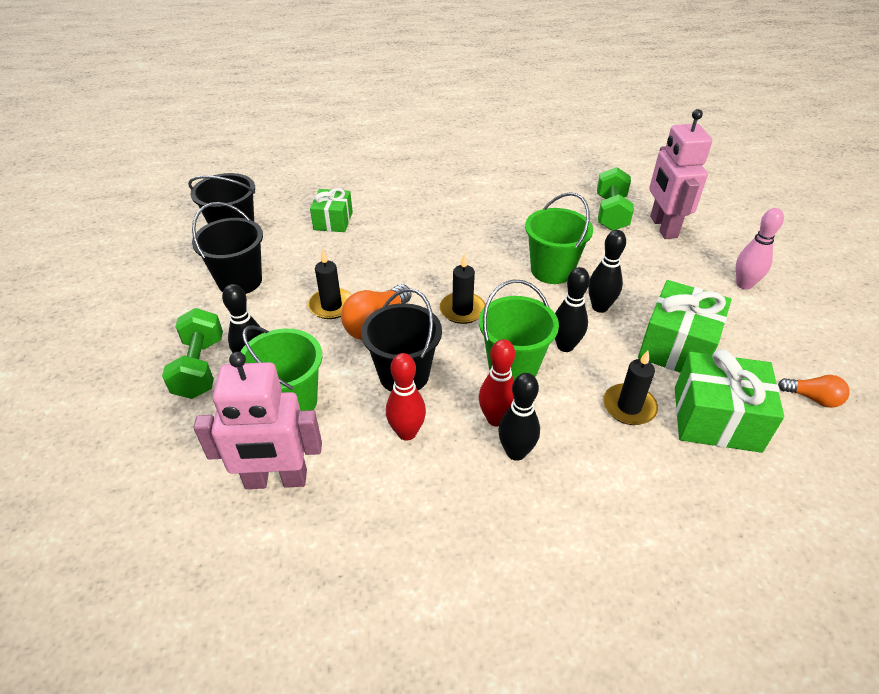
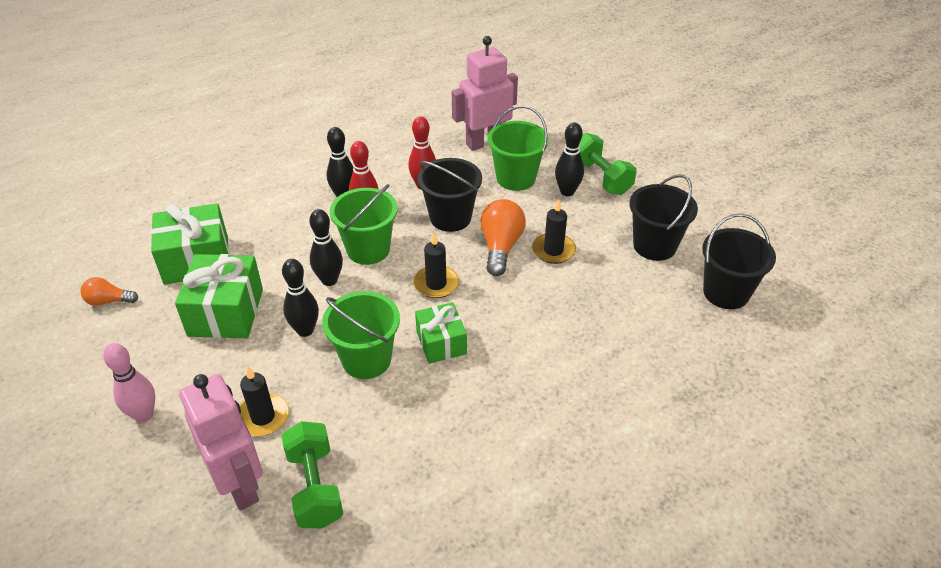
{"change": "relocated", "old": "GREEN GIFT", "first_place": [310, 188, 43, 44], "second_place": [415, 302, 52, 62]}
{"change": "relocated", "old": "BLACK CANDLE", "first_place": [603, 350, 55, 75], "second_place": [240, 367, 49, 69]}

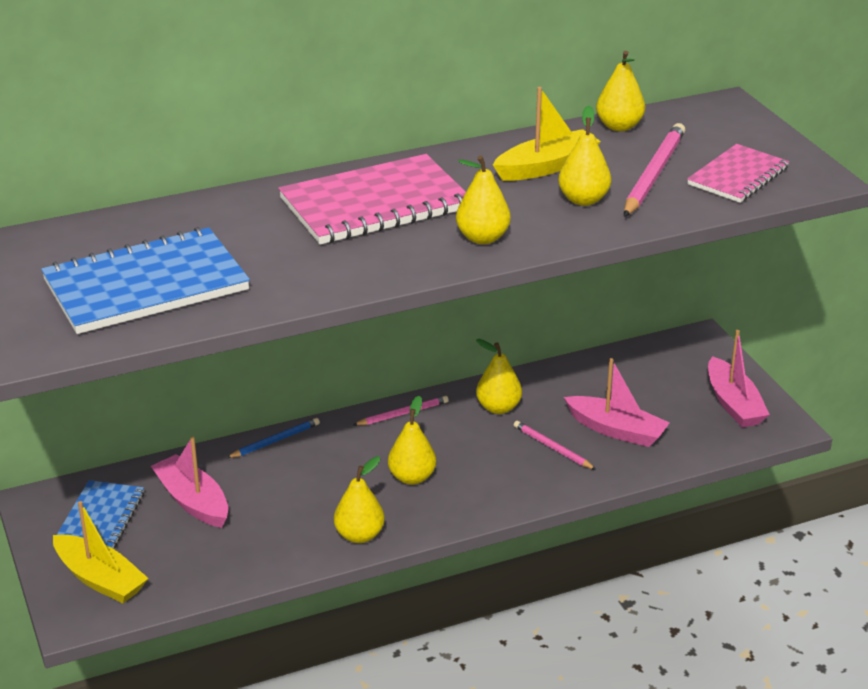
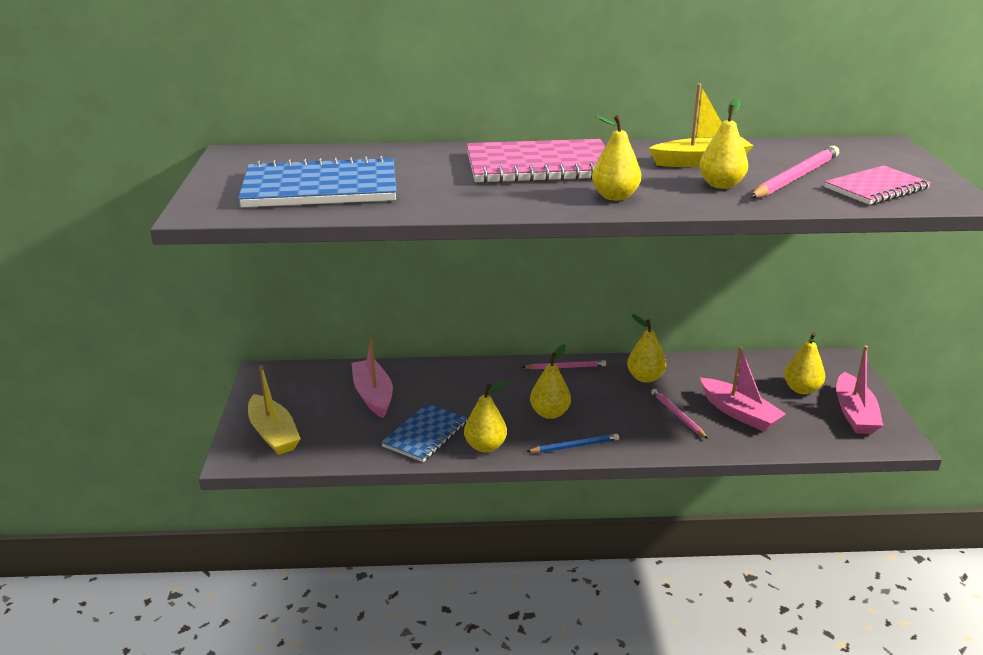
{"change": "relocated", "old": "YELLOW PEAR", "first_place": [596, 51, 49, 80], "second_place": [784, 332, 41, 62]}
{"change": "relocated", "old": "BLUE PENCIL", "first_place": [227, 418, 93, 40], "second_place": [526, 434, 93, 19]}
{"change": "relocated", "old": "BLUE NOTEBOOK", "first_place": [57, 480, 87, 69], "second_place": [381, 404, 87, 58]}

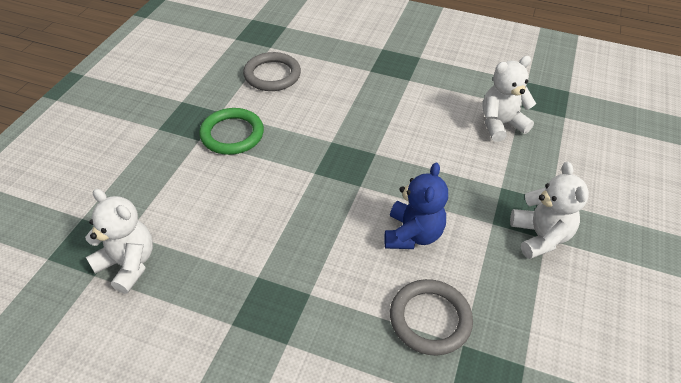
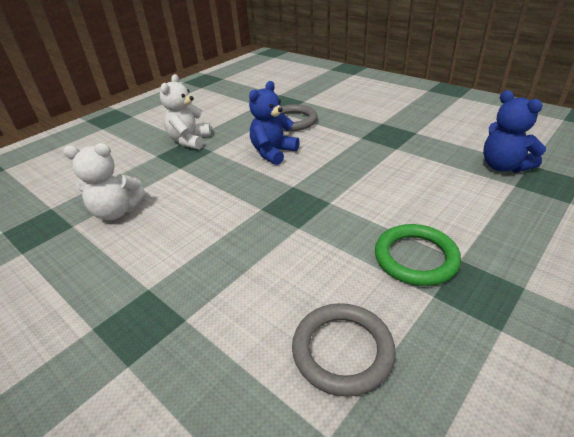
{"change": "colour", "old": "WHITE TEDDY BEAR", "new": "BLUE TEDDY BEAR", "first_place": [85, 189, 68, 105], "second_place": [483, 90, 63, 83]}

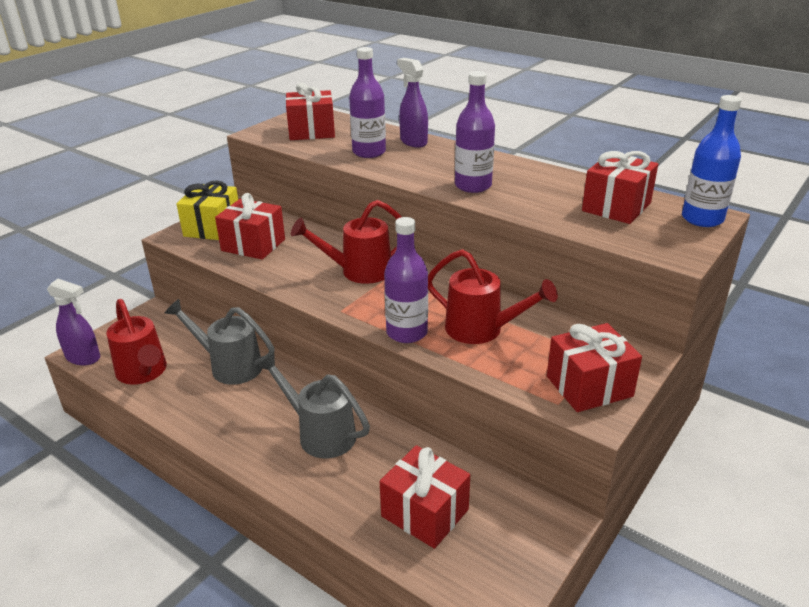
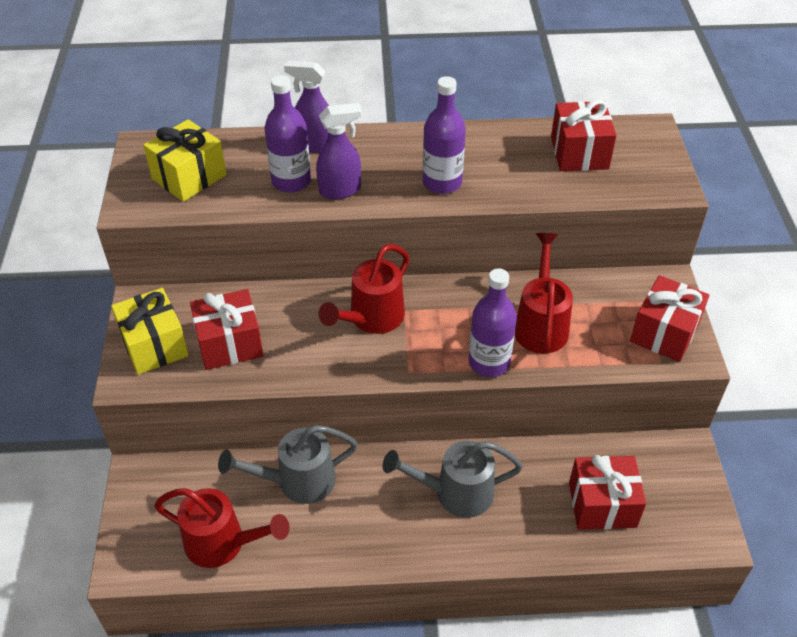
{"change": "colour", "old": "RED GIFT", "new": "YELLOW GIFT", "first_place": [285, 83, 50, 57], "second_place": [143, 119, 84, 83]}
{"change": "missing", "old": "BLUE BOTTLE", "first_place": [682, 95, 60, 132]}
{"change": "spun", "old": "RED WATERING CAN", "first_place": [428, 249, 130, 95], "second_place": [515, 233, 58, 120], "degrees": -75}
{"change": "relocated", "old": "PURPLE SPRAY BOTTLE", "first_place": [47, 279, 53, 86], "second_place": [316, 103, 46, 96]}

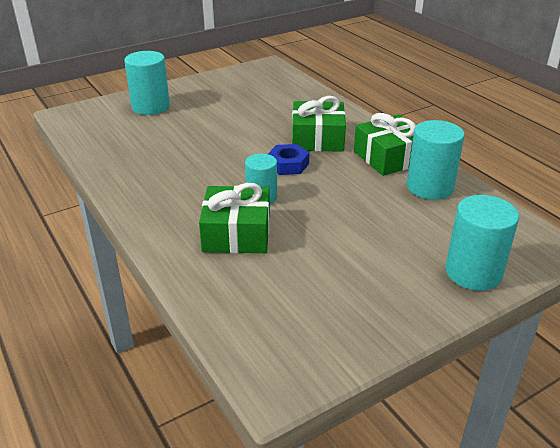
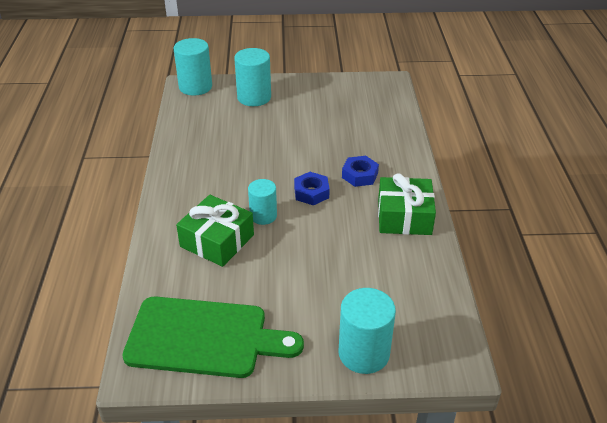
{"change": "exchanged", "old": "GREEN GIFT", "new": "BLUE NUT", "first_place": [292, 96, 54, 56], "second_place": [342, 156, 37, 31]}
{"change": "relocated", "old": "TURQUOISE CYLINDER", "first_place": [407, 120, 58, 80], "second_place": [174, 38, 38, 58]}
{"change": "appeared", "new": "GREEN CUTTING BOARD", "second_place": [122, 296, 182, 82]}

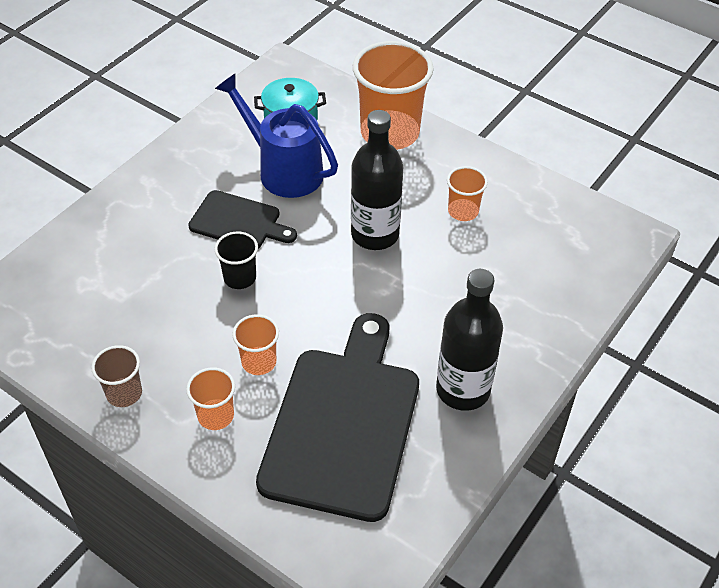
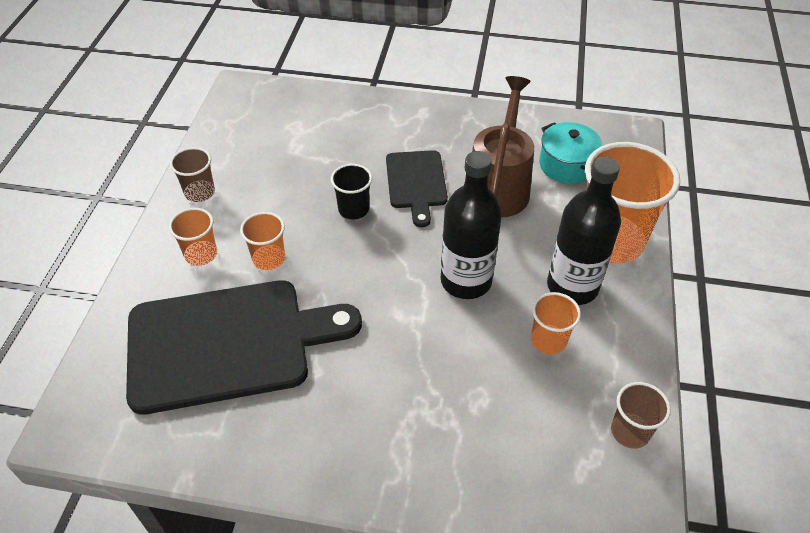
{"change": "colour", "old": "BLUE WATERING CAN", "new": "BROWN WATERING CAN", "first_place": [215, 74, 123, 124], "second_place": [472, 76, 62, 141]}
{"change": "relocated", "old": "BLACK BOTTLE", "first_place": [436, 269, 67, 142], "second_place": [547, 157, 74, 148]}
{"change": "appeared", "new": "BROWN CUP", "second_place": [611, 382, 60, 67]}

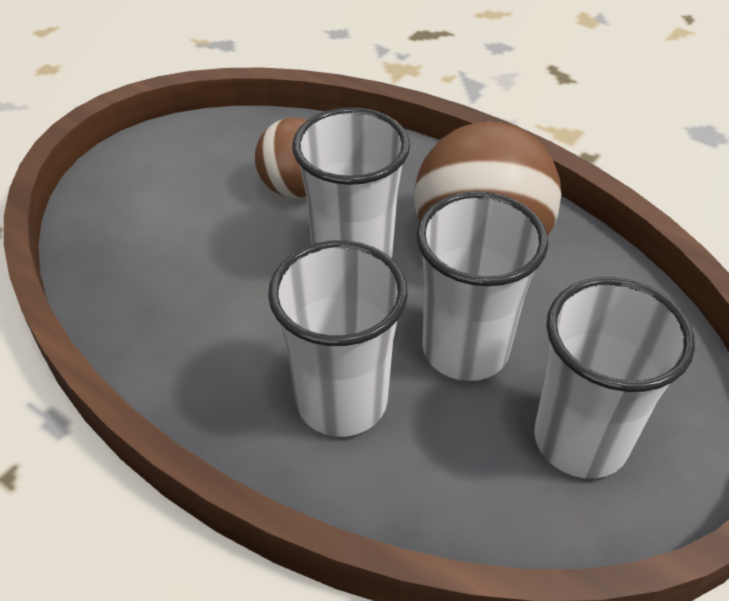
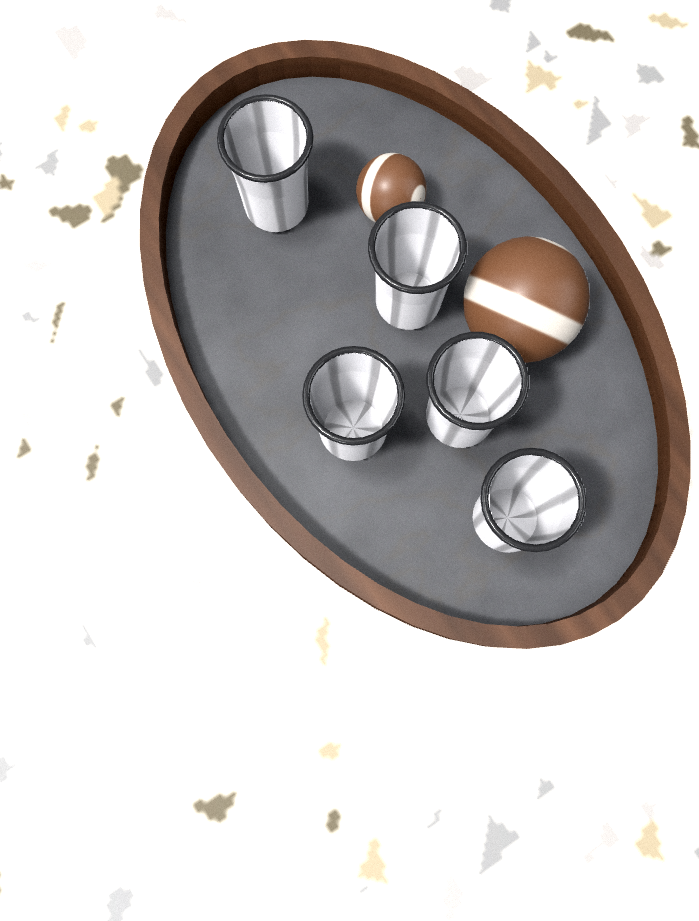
{"change": "appeared", "new": "WHITE CUP", "second_place": [217, 94, 97, 138]}

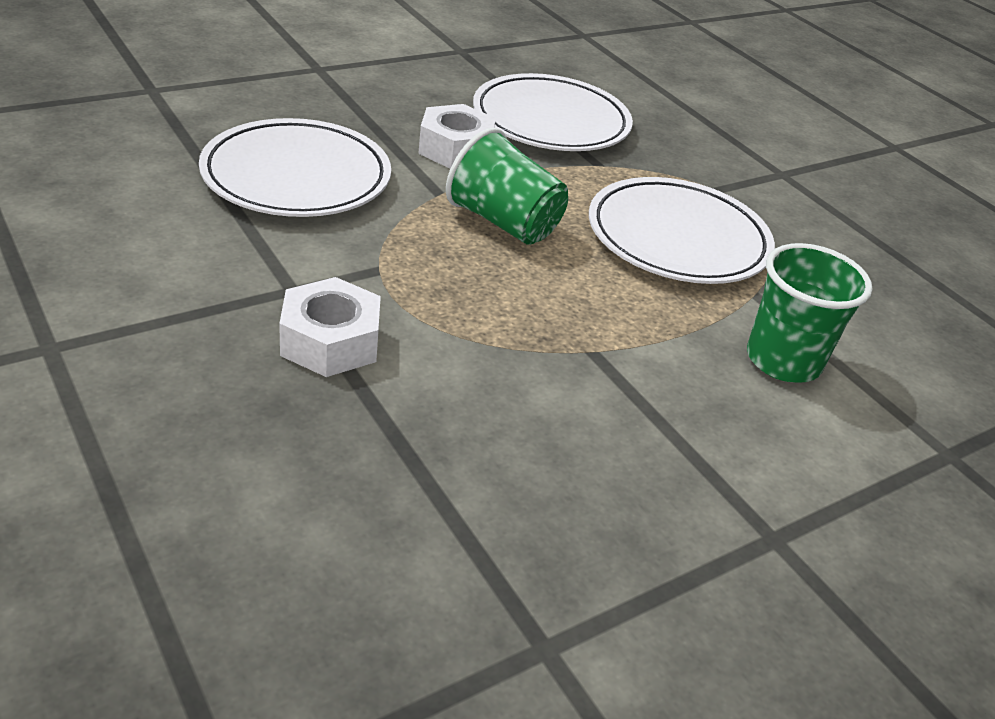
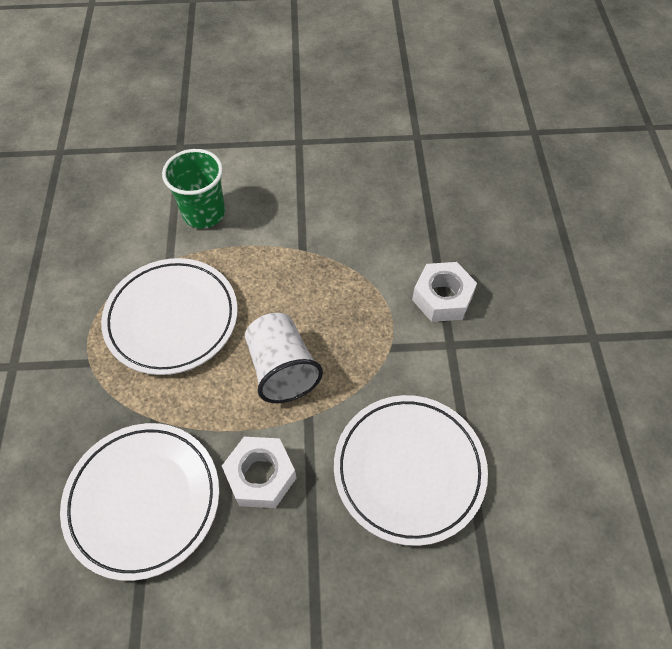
{"change": "colour", "old": "GREEN CUP", "new": "WHITE CUP", "first_place": [446, 128, 122, 117], "second_place": [245, 313, 78, 90]}

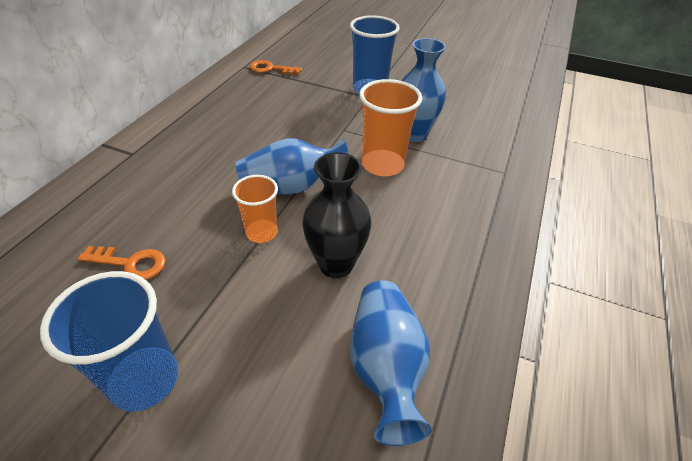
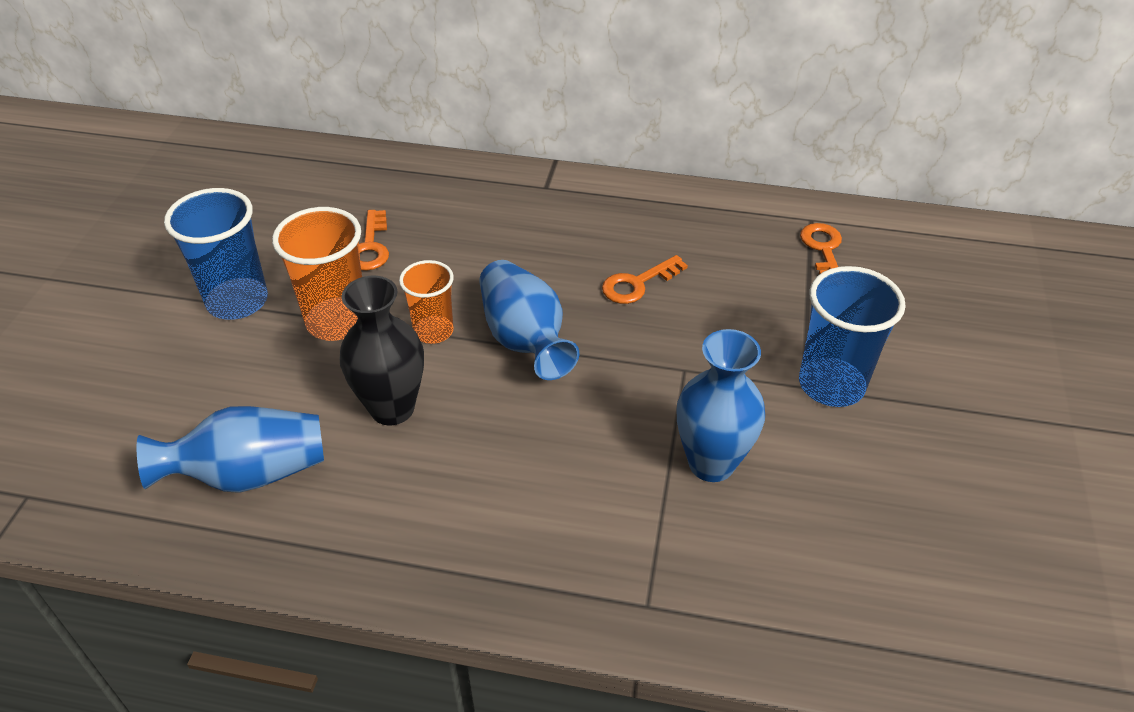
{"change": "relocated", "old": "ORANGE CUP", "first_place": [359, 79, 63, 97], "second_place": [272, 207, 90, 134]}
{"change": "appeared", "new": "ORANGE KEY", "second_place": [602, 255, 86, 49]}

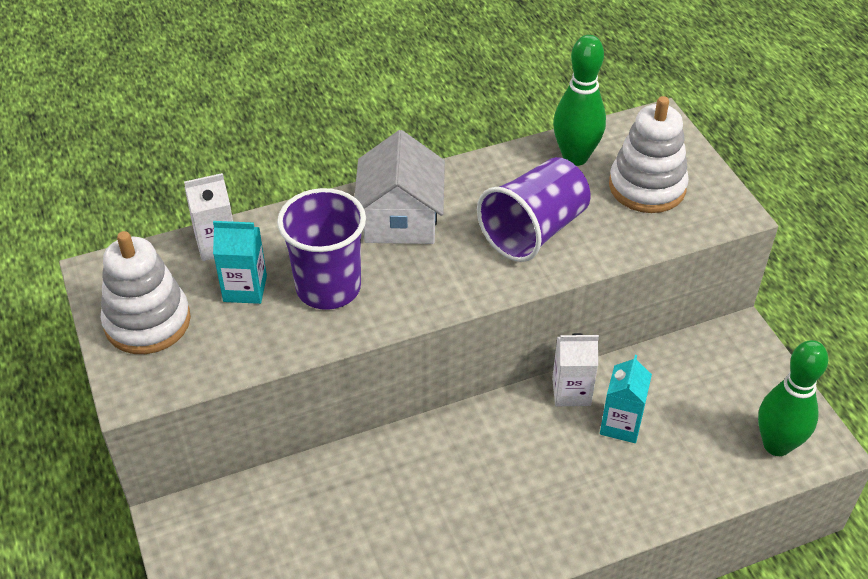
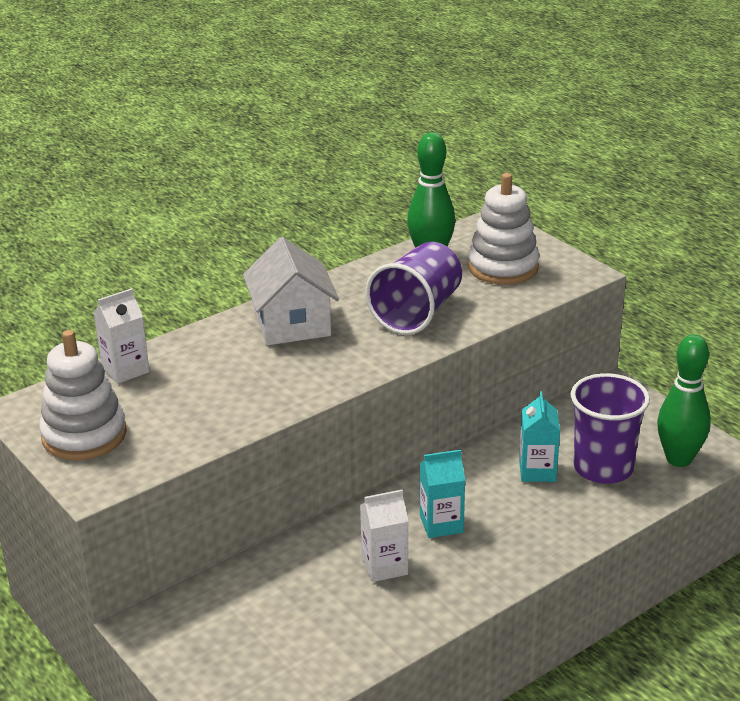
{"change": "relocated", "old": "PURPLE CUP", "first_place": [277, 188, 89, 122], "second_place": [570, 373, 80, 111]}
{"change": "relocated", "old": "TURQUOISE CARTON", "first_place": [213, 221, 54, 83], "second_place": [420, 450, 45, 88]}
{"change": "relocated", "old": "WHITE CARTON", "first_place": [552, 333, 47, 73], "second_place": [360, 490, 48, 92]}

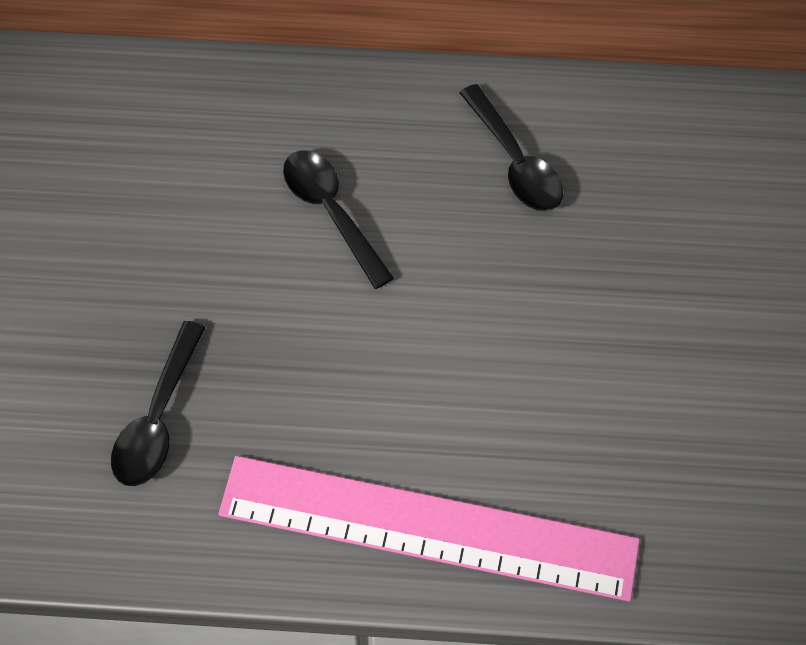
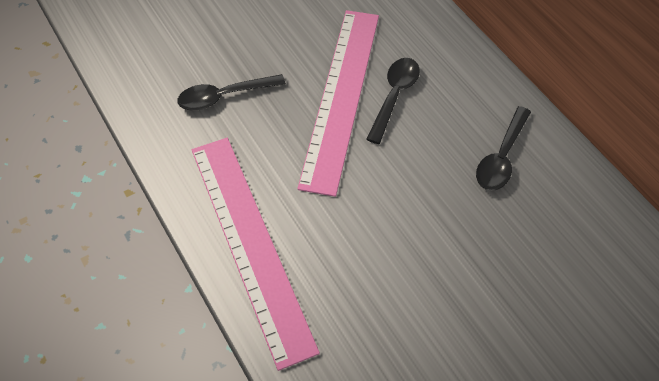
{"change": "appeared", "new": "PINK RULER", "second_place": [297, 10, 82, 187]}

